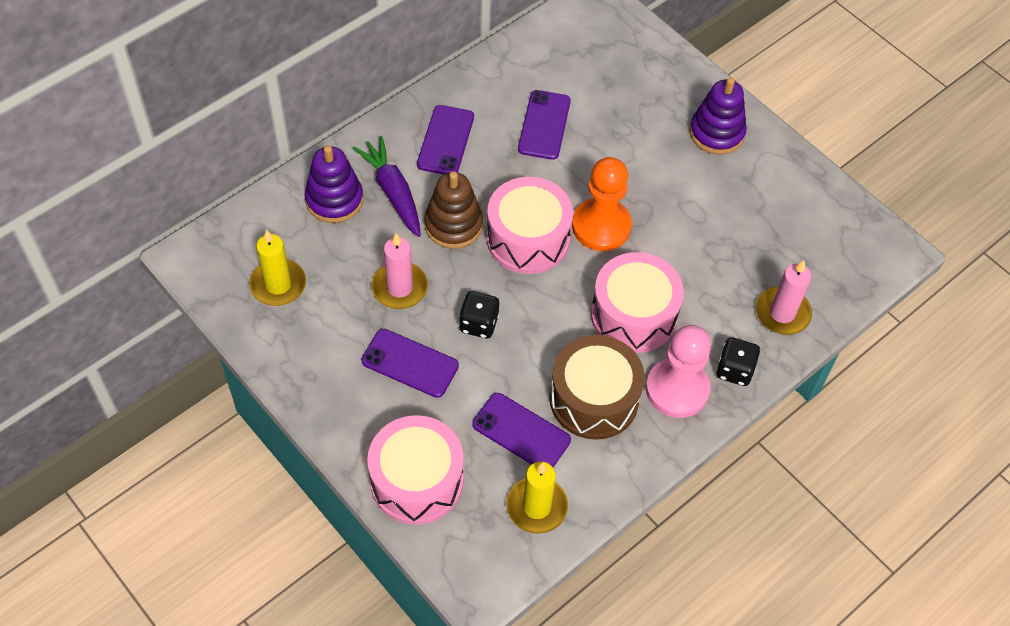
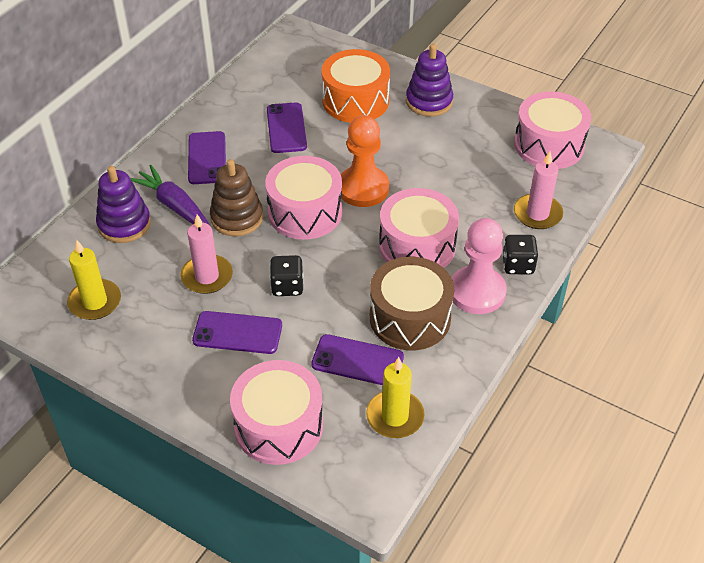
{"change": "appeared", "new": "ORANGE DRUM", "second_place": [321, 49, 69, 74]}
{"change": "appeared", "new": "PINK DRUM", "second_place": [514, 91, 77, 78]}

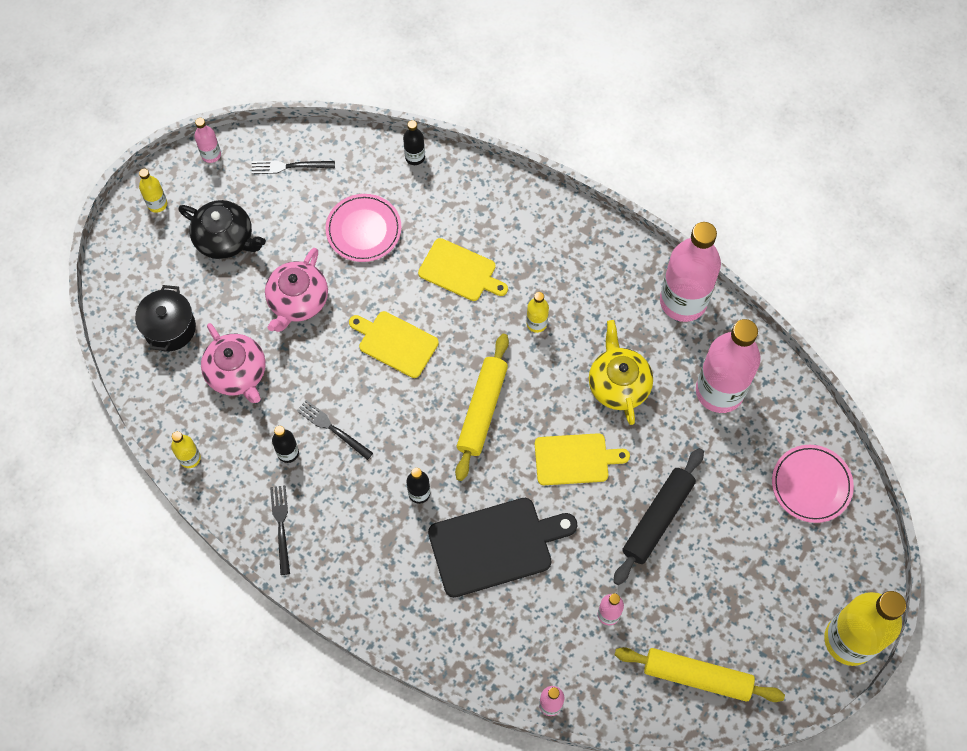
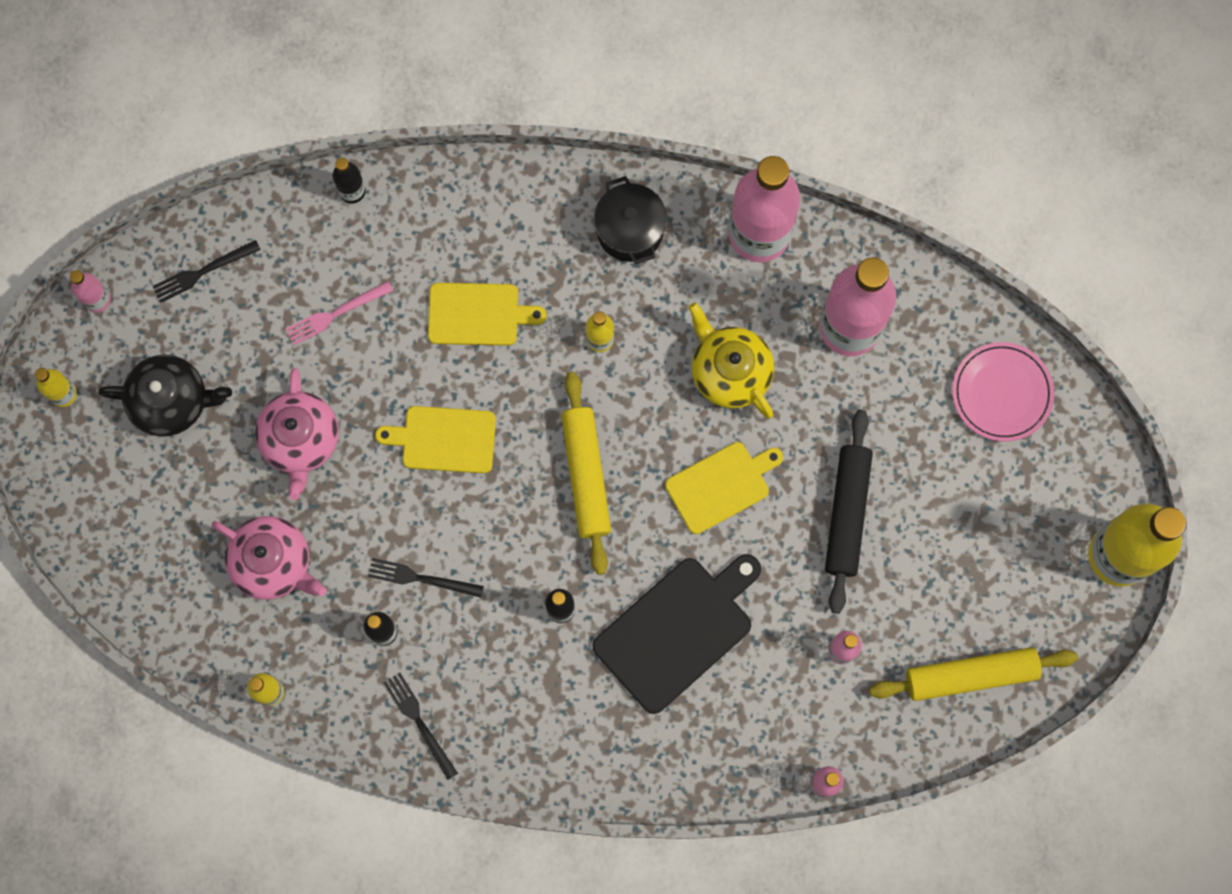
{"change": "exchanged", "old": "PINK PLATE", "new": "PINK FORK", "first_place": [325, 194, 77, 68], "second_place": [286, 281, 107, 64]}
{"change": "relocated", "old": "BLACK POT", "first_place": [135, 285, 61, 66], "second_place": [594, 176, 73, 89]}

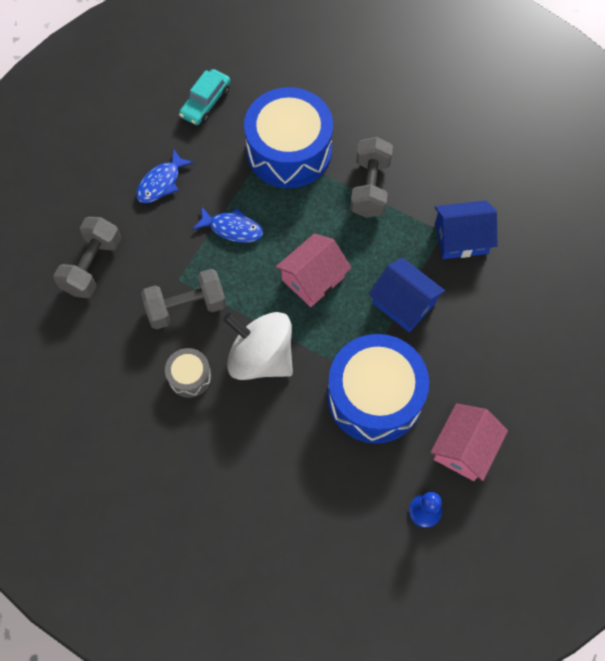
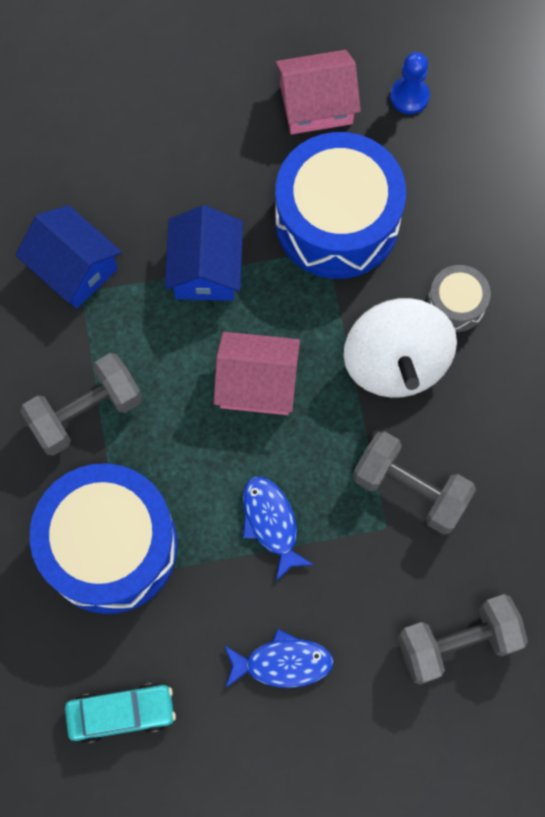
{"change": "relocated", "old": "GREY DRUM", "first_place": [165, 348, 47, 49], "second_place": [427, 265, 64, 67]}

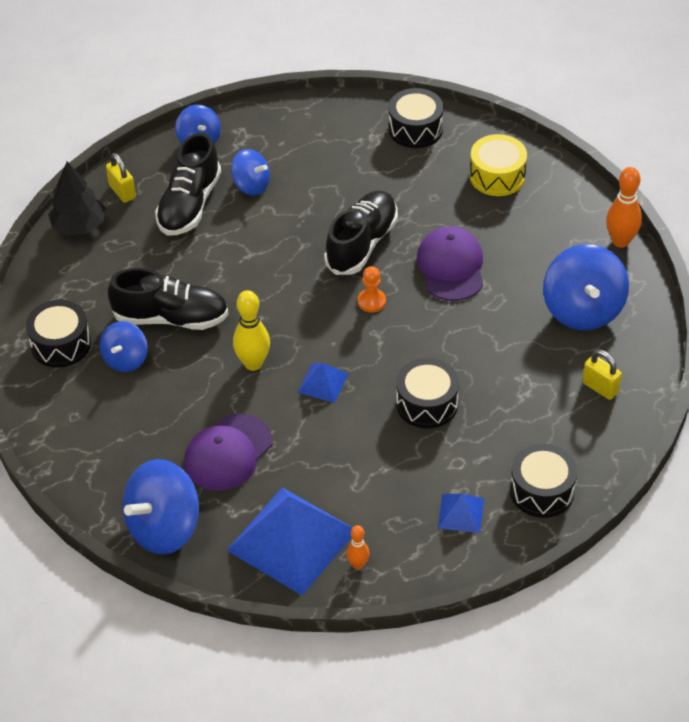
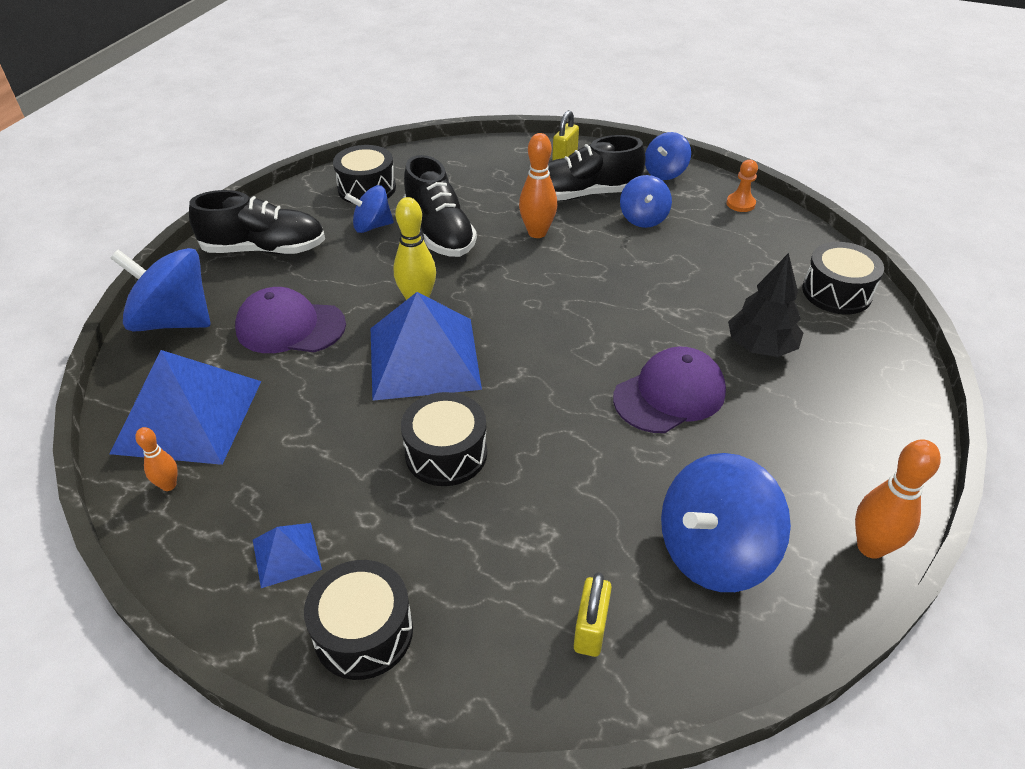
{"change": "missing", "old": "YELLOW DRUM", "first_place": [470, 134, 57, 62]}
{"change": "relocated", "old": "BLACK TREE", "first_place": [48, 161, 58, 75], "second_place": [728, 253, 75, 104]}
{"change": "relocated", "old": "BLACK SHOE", "first_place": [324, 190, 74, 85], "second_place": [189, 190, 136, 64]}
{"change": "relocated", "old": "ORANGE PAWN", "first_place": [358, 266, 28, 46], "second_place": [726, 160, 32, 52]}
{"change": "size", "old": "BLUE PYRAMID", "first_place": [298, 363, 51, 40], "second_place": [371, 292, 111, 109], "factor": 2.2}
{"change": "appeared", "new": "ORANGE BOWLING PIN", "second_place": [519, 133, 38, 105]}

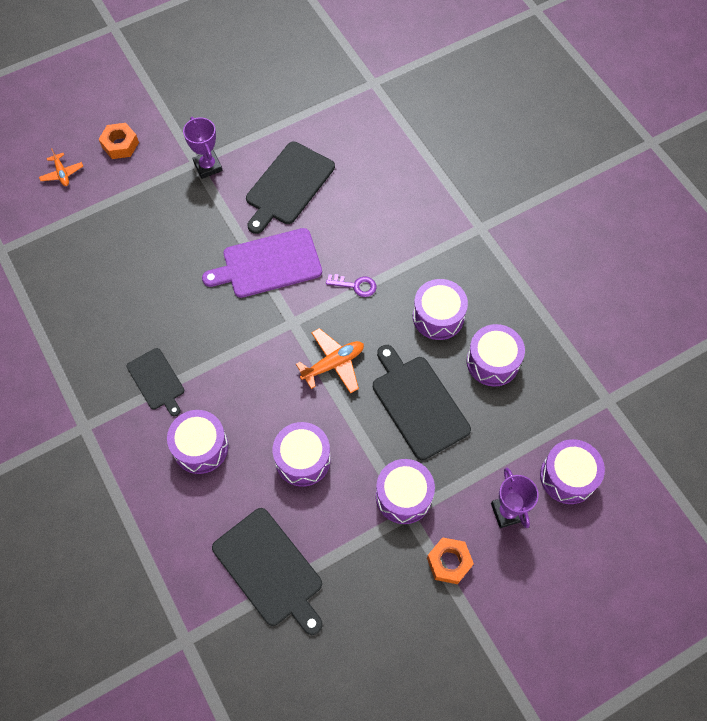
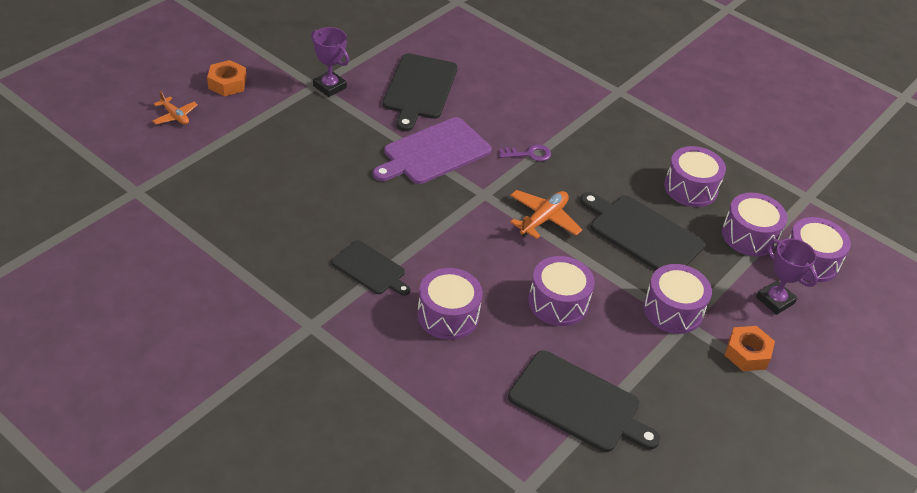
{"change": "relocated", "old": "PURPLE DRUM", "first_place": [413, 279, 55, 61], "second_place": [722, 193, 65, 63]}

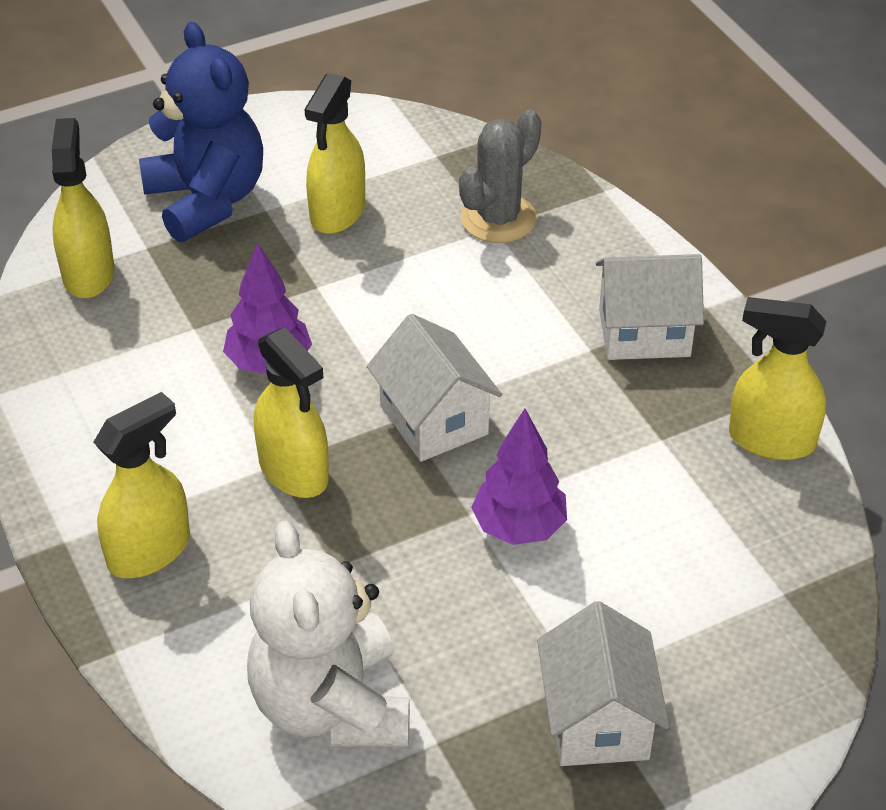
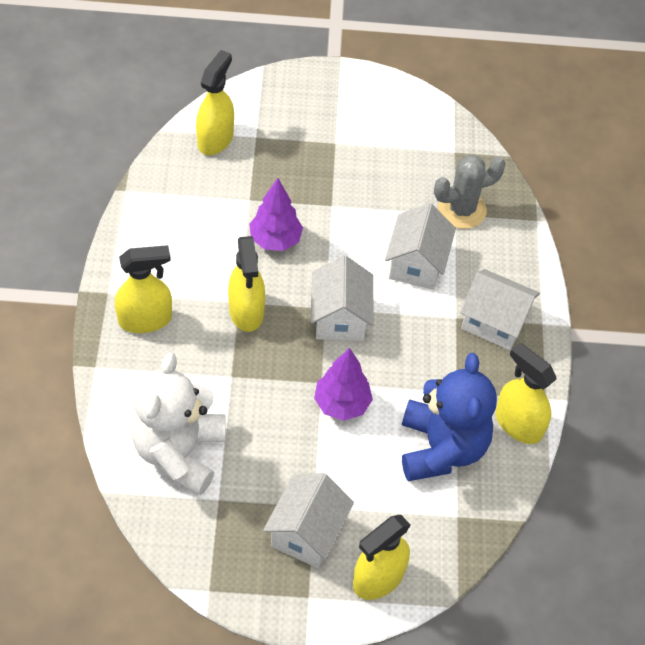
{"change": "relocated", "old": "BLUE TEDDY BEAR", "first_place": [139, 22, 124, 220], "second_place": [402, 353, 95, 128]}
{"change": "relocated", "old": "YELLOW SPRAY BOTTLE", "first_place": [304, 73, 61, 161], "second_place": [353, 515, 57, 85]}
{"change": "appeared", "new": "WHITE HOUSE", "second_place": [385, 203, 71, 87]}

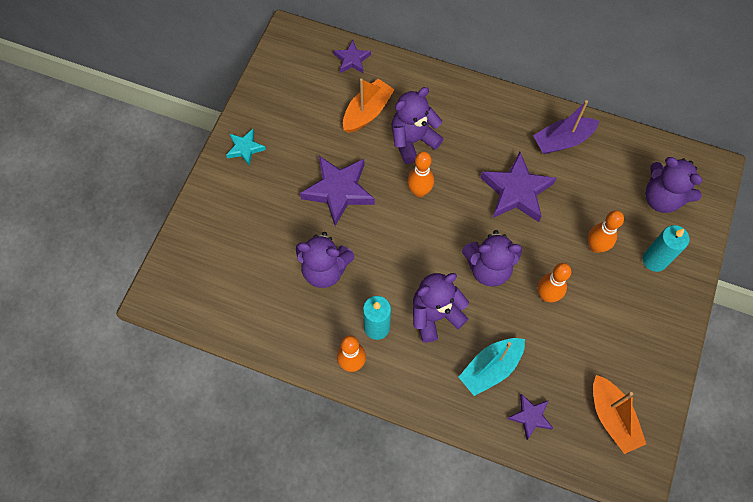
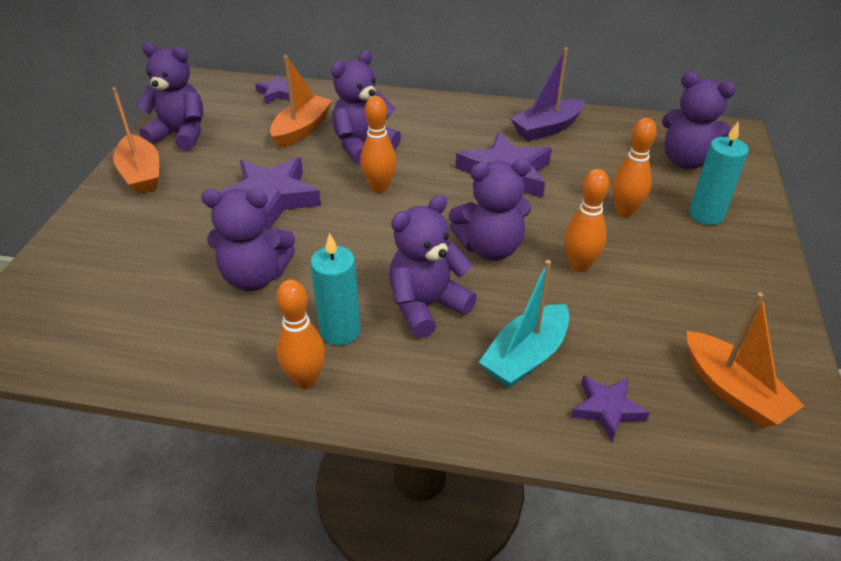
{"change": "exchanged", "old": "TURQUOISE STAR", "new": "ORANGE BOAT", "first_place": [226, 129, 40, 37], "second_place": [112, 87, 47, 107]}
{"change": "appeared", "new": "PURPLE TEDDY BEAR", "second_place": [136, 42, 67, 109]}

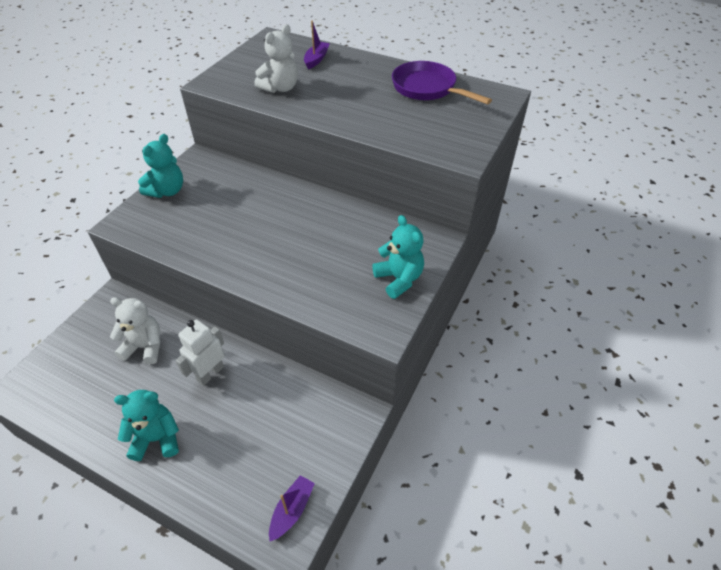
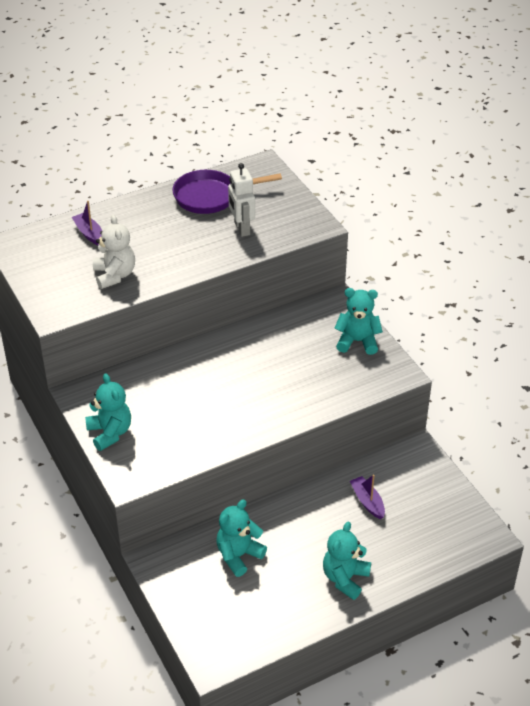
{"change": "colour", "old": "WHITE TEDDY BEAR", "new": "TURQUOISE TEDDY BEAR", "first_place": [110, 297, 50, 67], "second_place": [216, 499, 51, 78]}
{"change": "relocated", "old": "WHITE ROBOT", "first_place": [176, 319, 49, 67], "second_place": [228, 163, 27, 74]}
{"change": "relocated", "old": "PURPLE BOAT", "first_place": [269, 475, 46, 66], "second_place": [350, 475, 35, 44]}

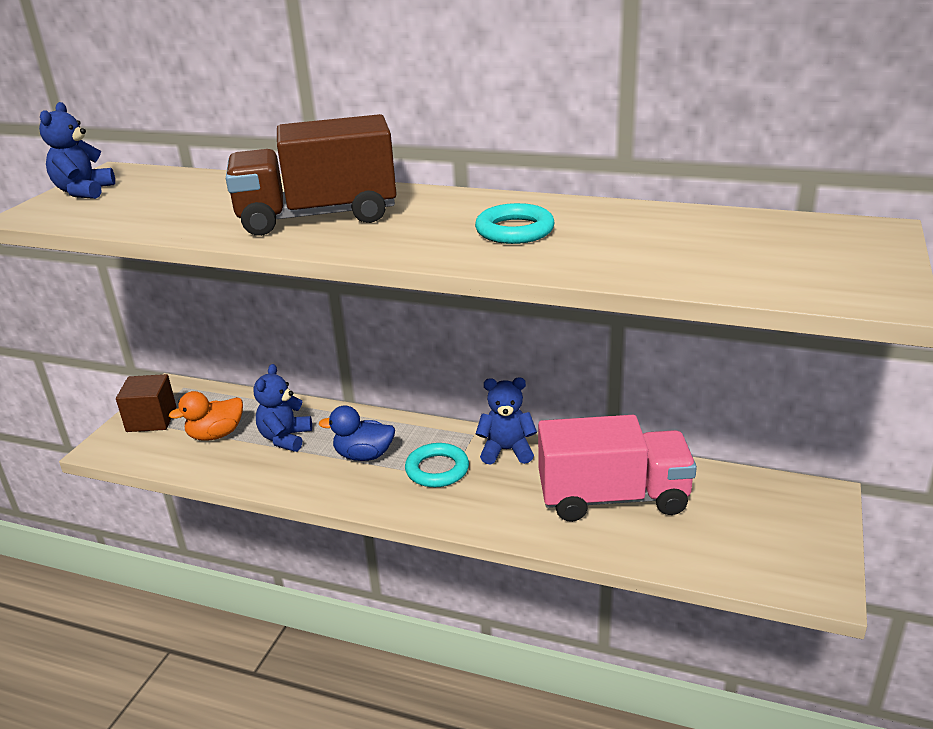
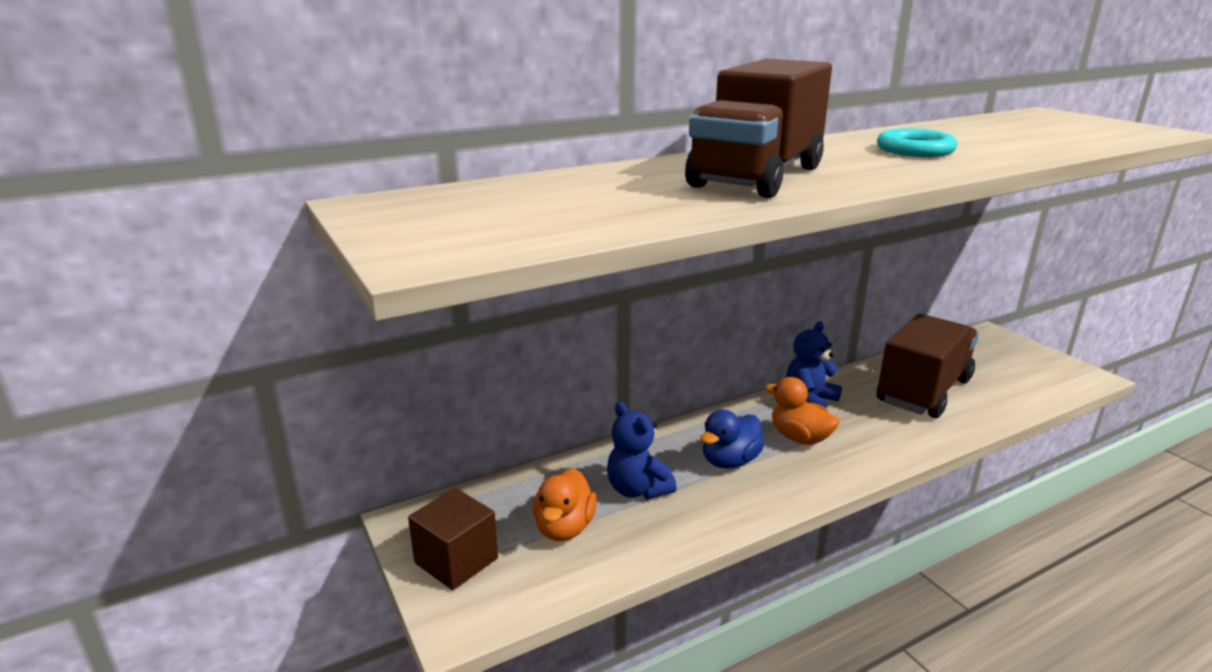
{"change": "missing", "old": "BLUE TEDDY BEAR", "first_place": [39, 102, 76, 97]}
{"change": "colour", "old": "PINK TRUCK", "new": "BROWN TRUCK", "first_place": [538, 415, 159, 107], "second_place": [877, 313, 102, 105]}
{"change": "exchanged", "old": "TURQUOISE RING", "new": "ORANGE DUCK", "first_place": [405, 443, 64, 44], "second_place": [765, 377, 75, 68]}

